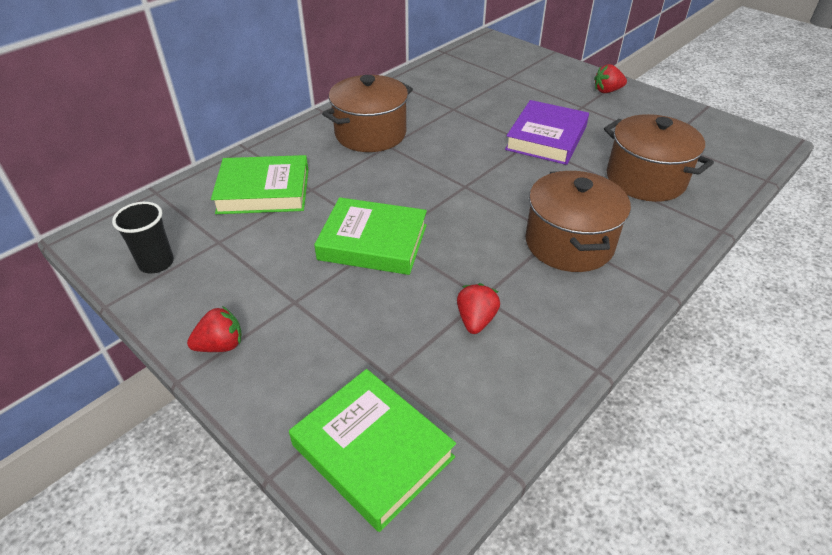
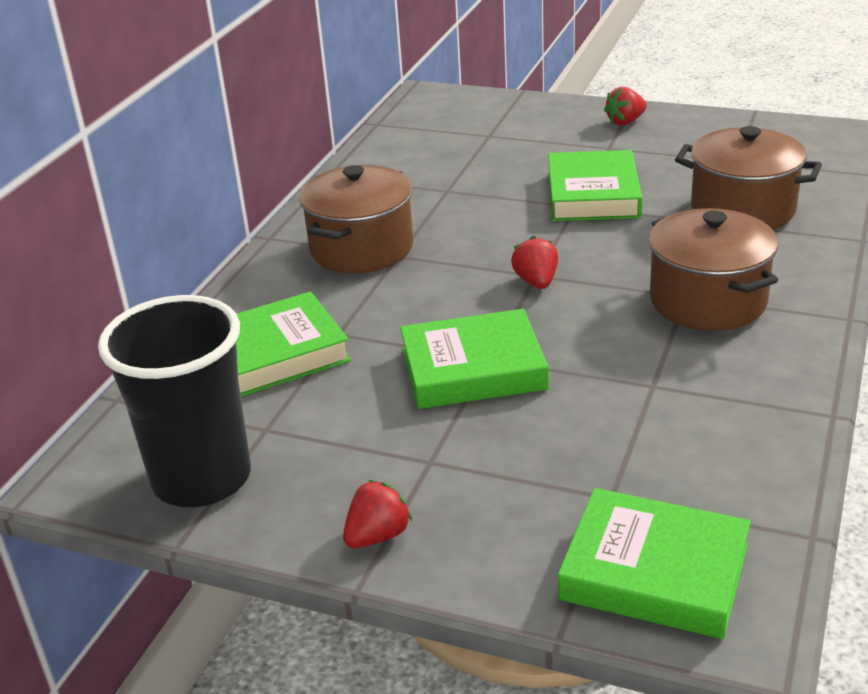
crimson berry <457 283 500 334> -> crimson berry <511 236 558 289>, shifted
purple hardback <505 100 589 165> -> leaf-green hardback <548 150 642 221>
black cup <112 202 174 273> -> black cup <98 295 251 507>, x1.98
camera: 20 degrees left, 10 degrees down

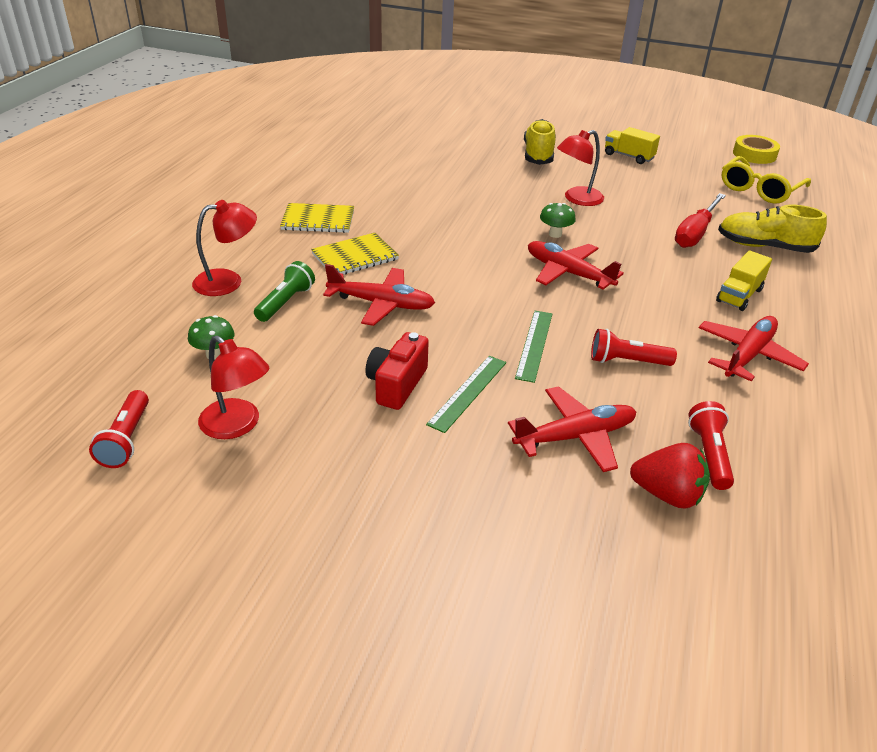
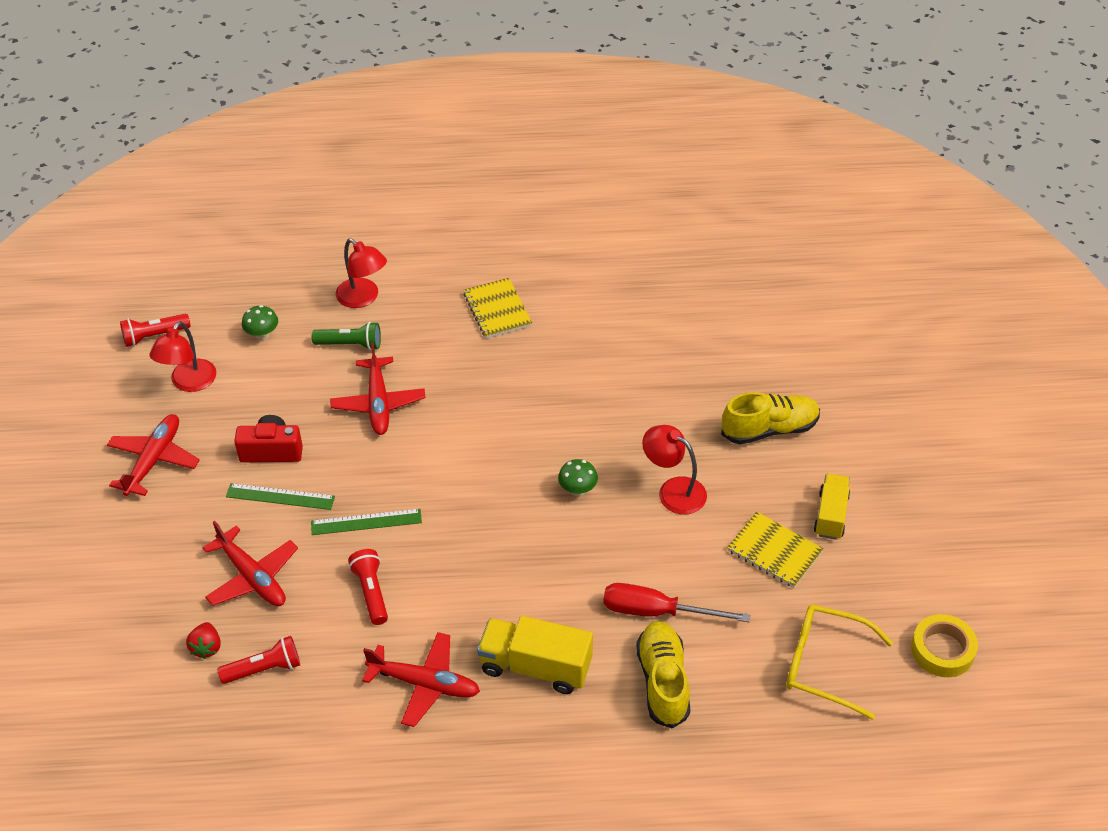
yellow notebook <311 233 399 274> -> yellow notebook <727 512 824 588>, shifted
crimson aeroplane <528 241 624 290> -> crimson aeroplane <107 414 200 496>, shifted
crimson berry <630 443 710 509> -> crimson berry <186 622 221 659>, x0.65
yellow lorry <716 251 772 311> -> yellow lorry <477 616 593 694>, x1.51
camera: 70 degrees right, 10 degrees up

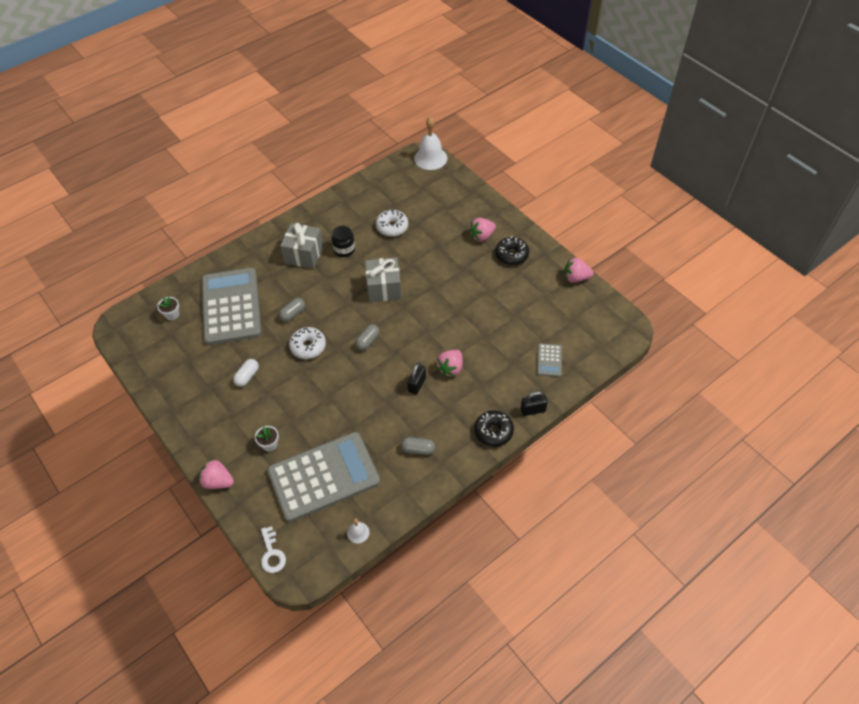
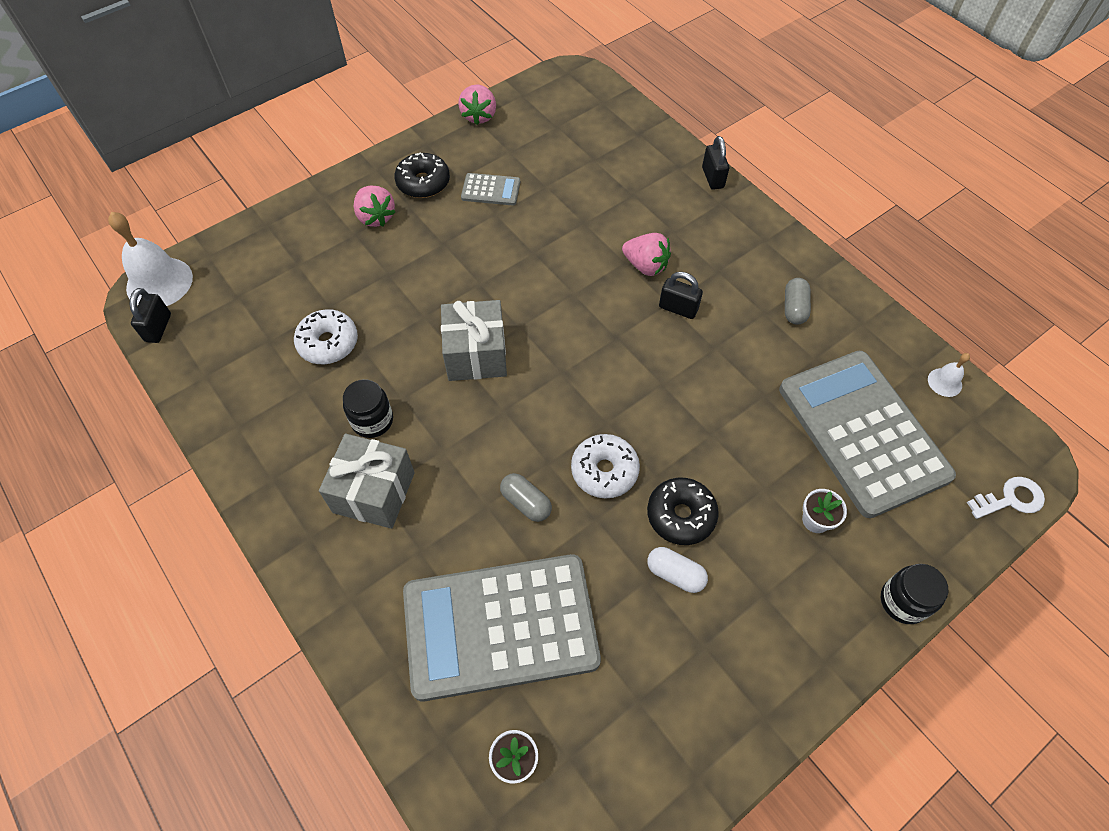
grey pill <355 324 380 350> -> none
none -> black small lock <130 288 171 343>
black glazed donut <474 410 514 447> -> black glazed donut <647 478 719 545>, shifted
grey pocket calculator <537 343 562 377> -> grey pocket calculator <461 173 520 206>, shifted
rosy berry <199 459 234 489> -> black jam jar <881 564 948 624>
camera: 90 degrees left, 5 degrees up

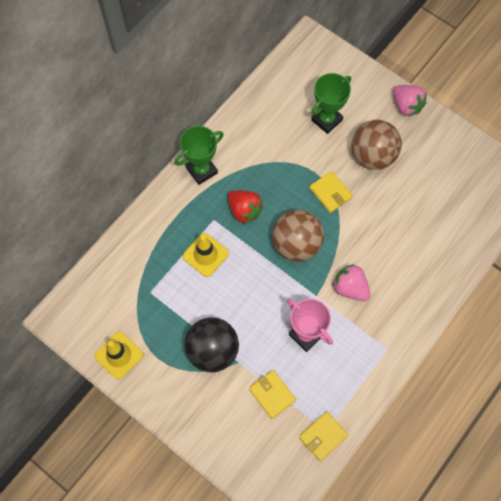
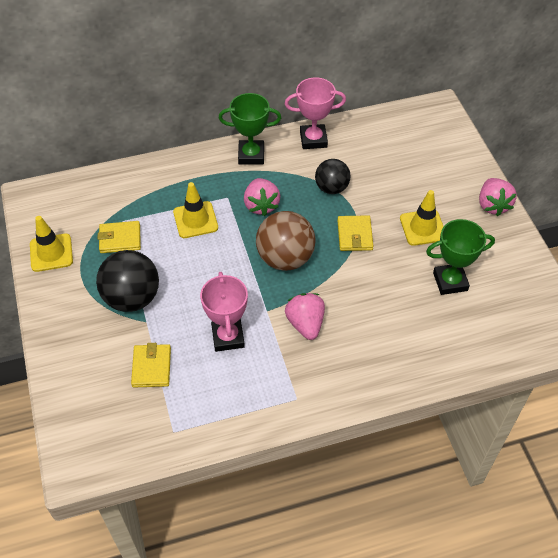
none -> rosy award cup <285 77 346 149>
none -> black play ball <315 159 351 194>
yellow card wallet <299 411 348 461> -> yellow card wallet <98 221 141 253>, shifted
leaf-green award cup <311 73 351 134> -> leaf-green award cup <426 219 495 295>, shifted
brown play ball <351 120 402 170> -> yellow safety cone <400 190 444 246>
crimson berry <228 190 263 224> -> rosy berry <244 178 280 216>
camera: 35 degrees right, 15 degrees down

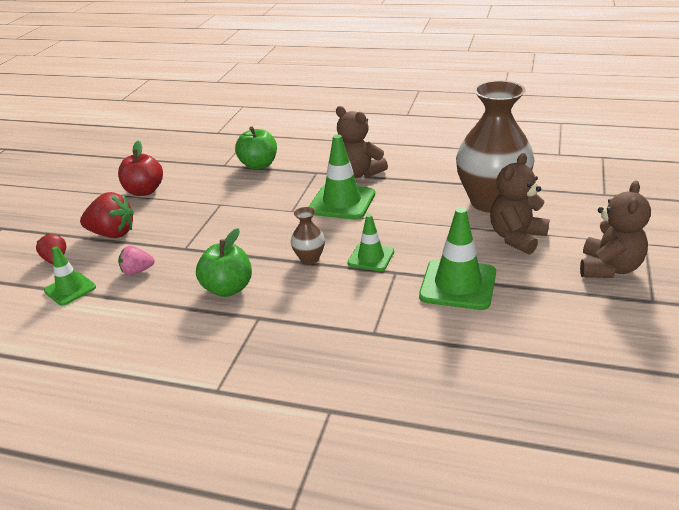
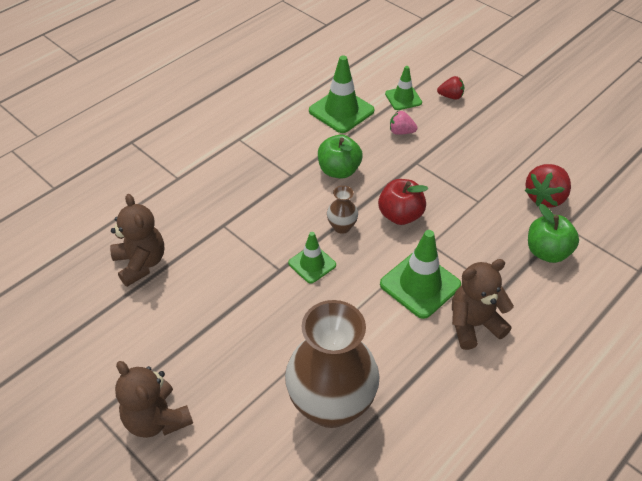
crimson berry <80 192 134 238> -> crimson berry <525 164 571 208>, shifted
crimson apple <118 141 163 196> -> crimson apple <378 179 428 225>, shifted
leaf-green safety cone <419 207 496 310> -> leaf-green safety cone <309 55 374 133>, shifted
brown teddy bear <490 153 549 255> -> brown teddy bear <110 194 164 287>, shifted
rosy berry <118 246 155 275> -> rosy berry <390 111 418 135>, 90 degrees counterclockwise
camera: 115 degrees right, 15 degrees up

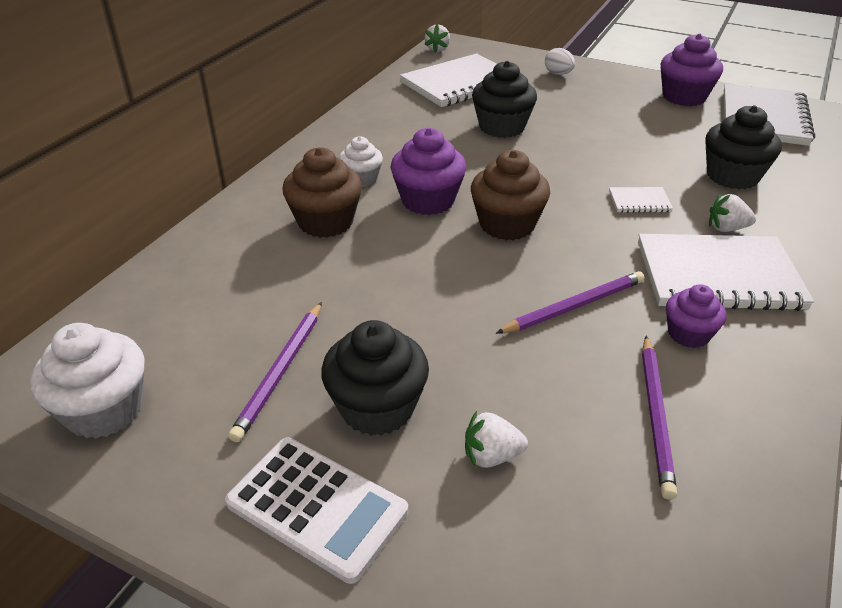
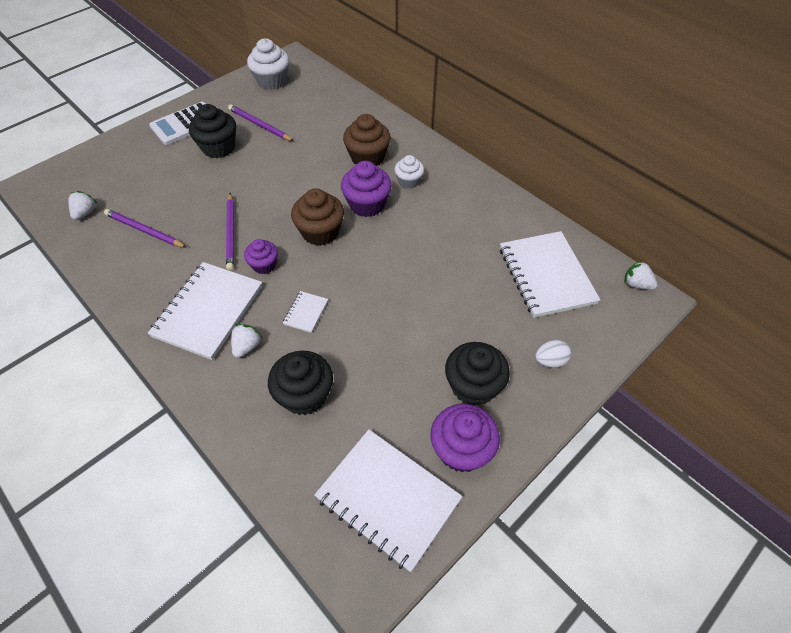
snow-white berry <465 411 528 468> -> snow-white berry <68 191 97 220>, shifted
black cupcake <472 61 537 138> -> black cupcake <445 342 510 406>, shifted
purple cupcake <666 284 726 348> -> purple cupcake <244 239 278 274>, shifted
camera: 110 degrees right, 15 degrees up

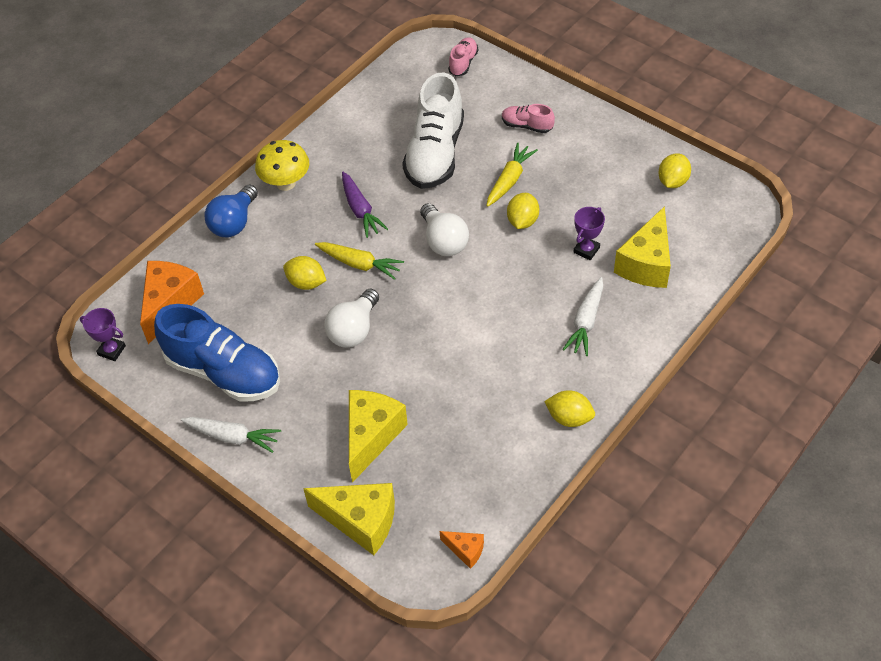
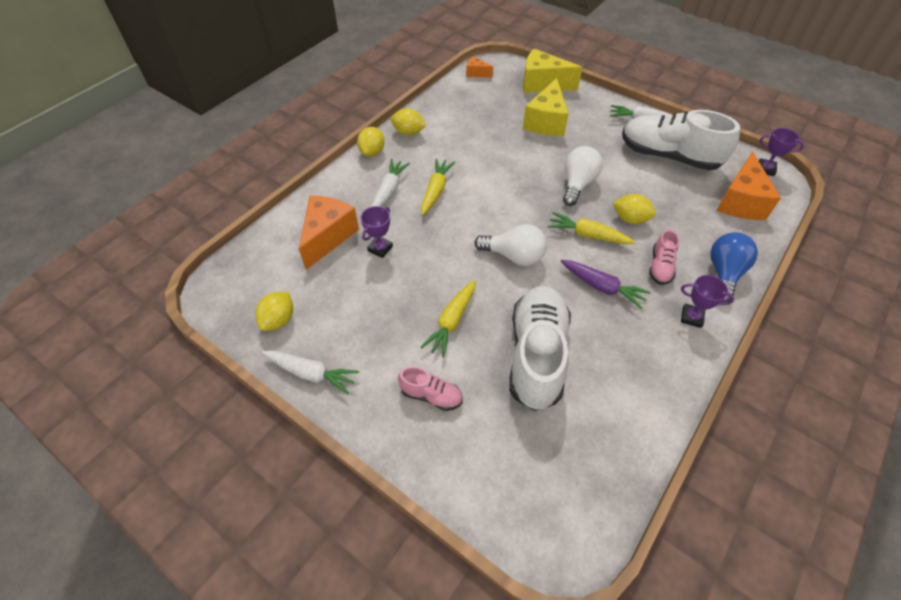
none -> snow-white carrot <262 350 359 394>
none -> yellow carrot <421 159 455 215>
rosy lace-up shoe <448 37 478 76> -> rosy lace-up shoe <649 230 679 285>, shifted
yellow citrus fruit <507 193 539 229> -> yellow citrus fruit <357 127 385 157>, shifted
yellow fungus <255 140 309 191> -> purple award cup <681 275 734 328>
royal blue lace-up shoe <154 304 280 402> -> snow-white lace-up shoe <622 110 740 170>
yellow cheese <614 206 671 288> -> orange-coloured cheese <299 195 359 270>
purple carrot <342 172 388 238> -> purple carrot <560 260 651 309>, 150 degrees clockwise
snow-white bulb <420 203 469 256> -> snow-white bulb <474 224 547 266>, 135 degrees clockwise
camera: 175 degrees right, 0 degrees up

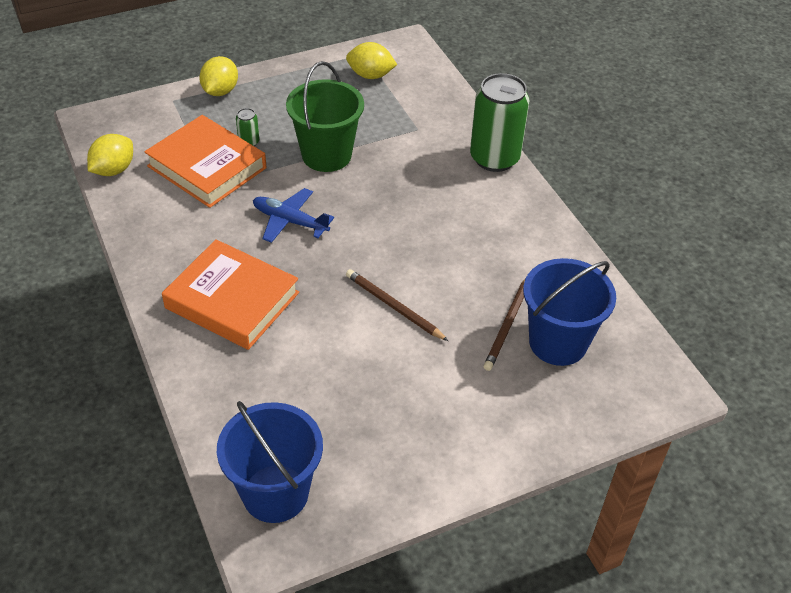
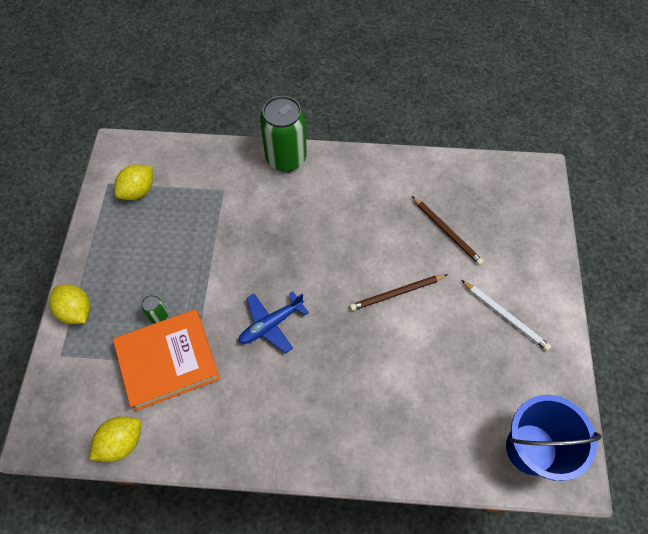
orange-coloured hardback <162 239 299 350> -> none
leaf-green sand bucket <286 61 364 172> -> none
royal blue sand bucket <523 258 616 366> -> none
none -> snow-white lead pencil <461 280 551 351>
yellow citrus fruit <87 134 133 176> -> yellow citrus fruit <90 416 141 462>, 75 degrees clockwise
camera: 60 degrees left, 15 degrees up

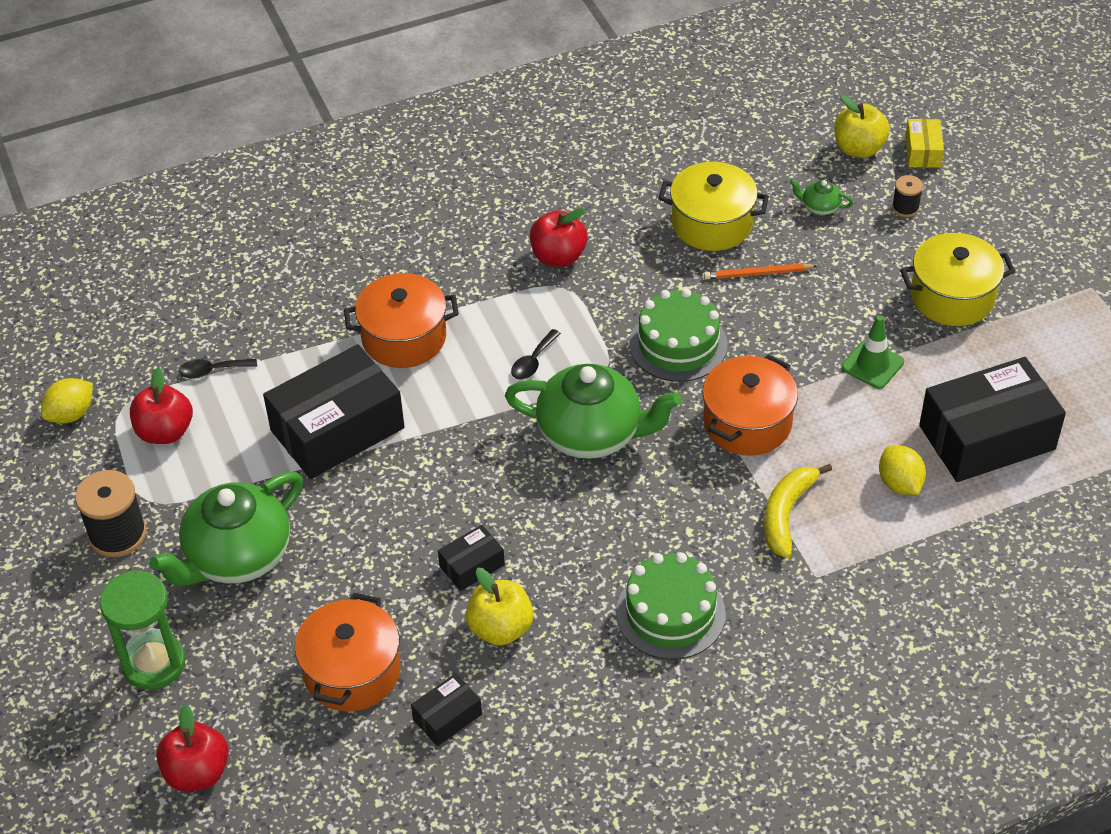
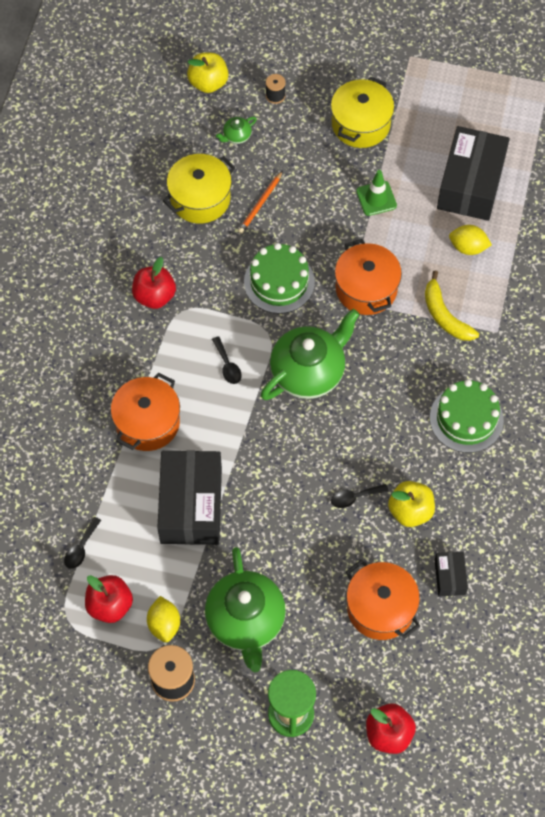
yellow parcel <905 119 944 168> -> none
yellow citrus fruit <41 378 93 423> -> yellow citrus fruit <147 596 180 642>, shifted
black parcel <438 525 505 591> -> black teaspoon <331 484 388 508>
camera: 55 degrees left, 15 degrees up

